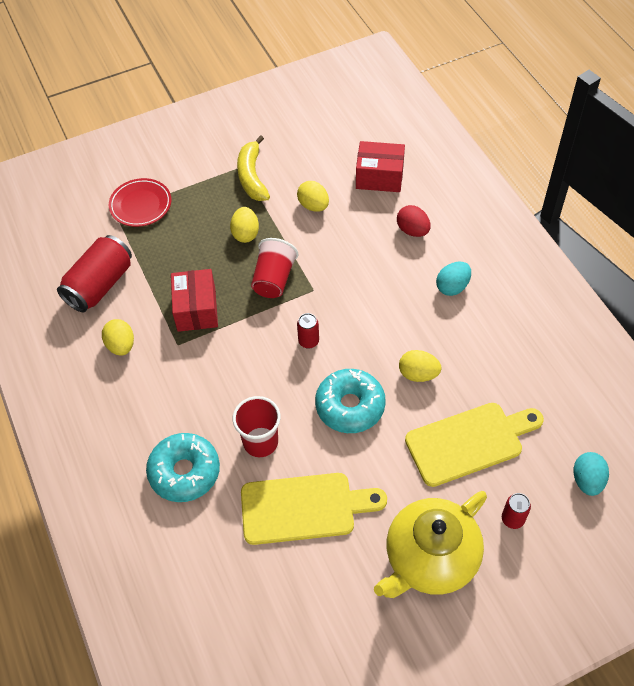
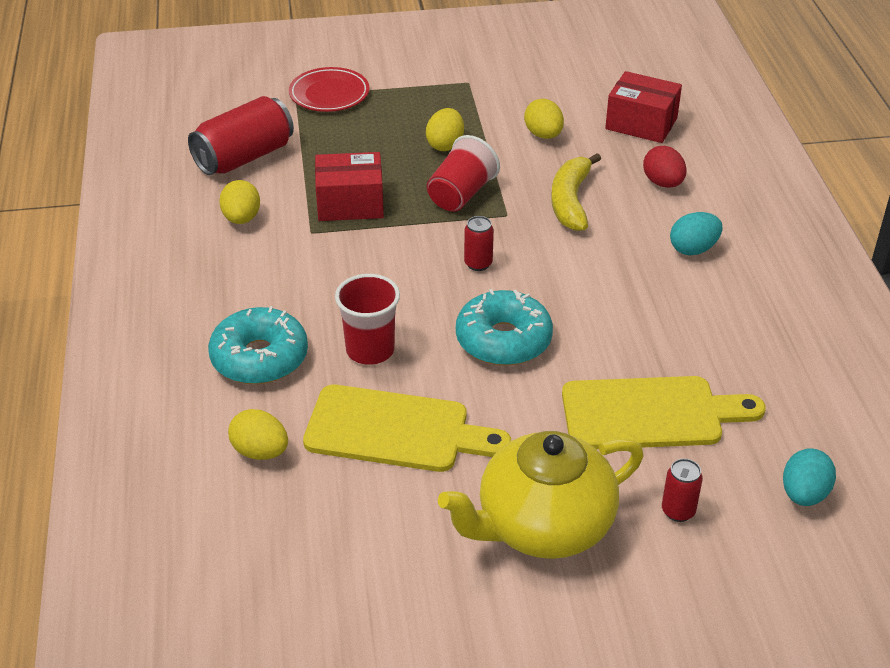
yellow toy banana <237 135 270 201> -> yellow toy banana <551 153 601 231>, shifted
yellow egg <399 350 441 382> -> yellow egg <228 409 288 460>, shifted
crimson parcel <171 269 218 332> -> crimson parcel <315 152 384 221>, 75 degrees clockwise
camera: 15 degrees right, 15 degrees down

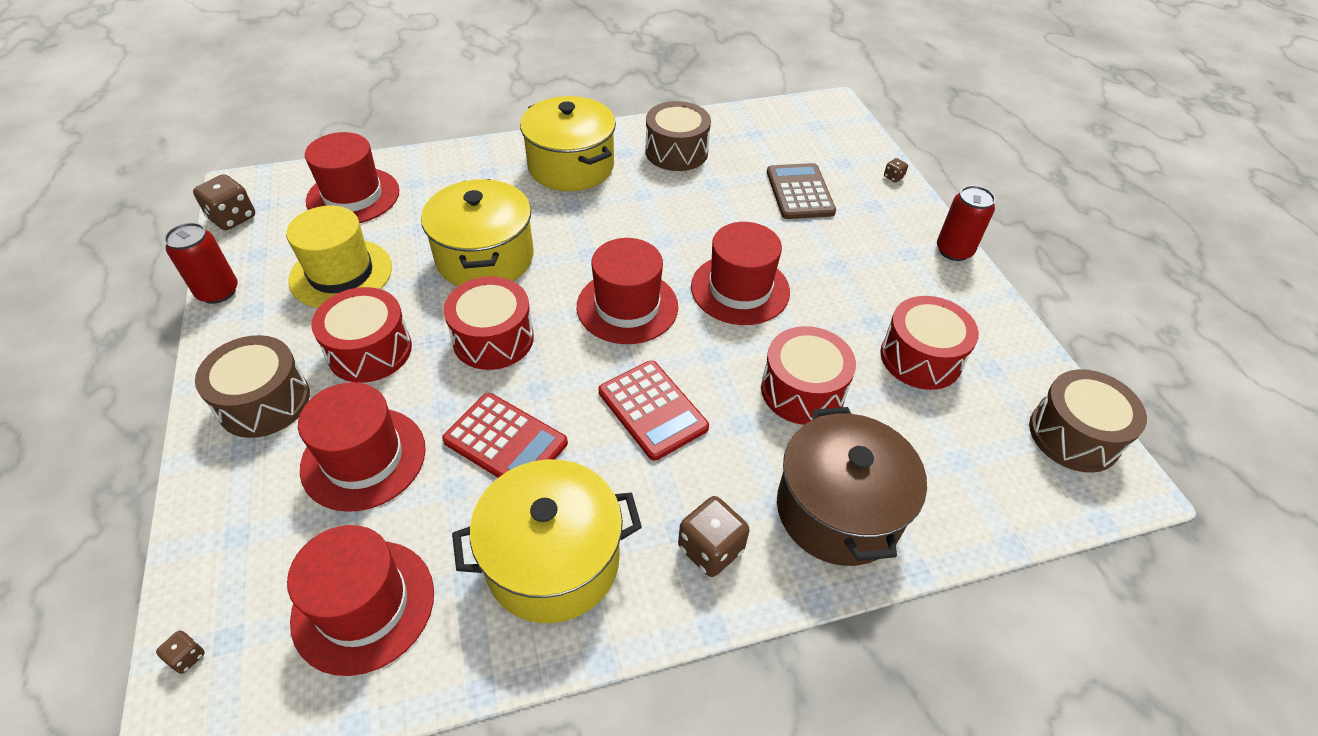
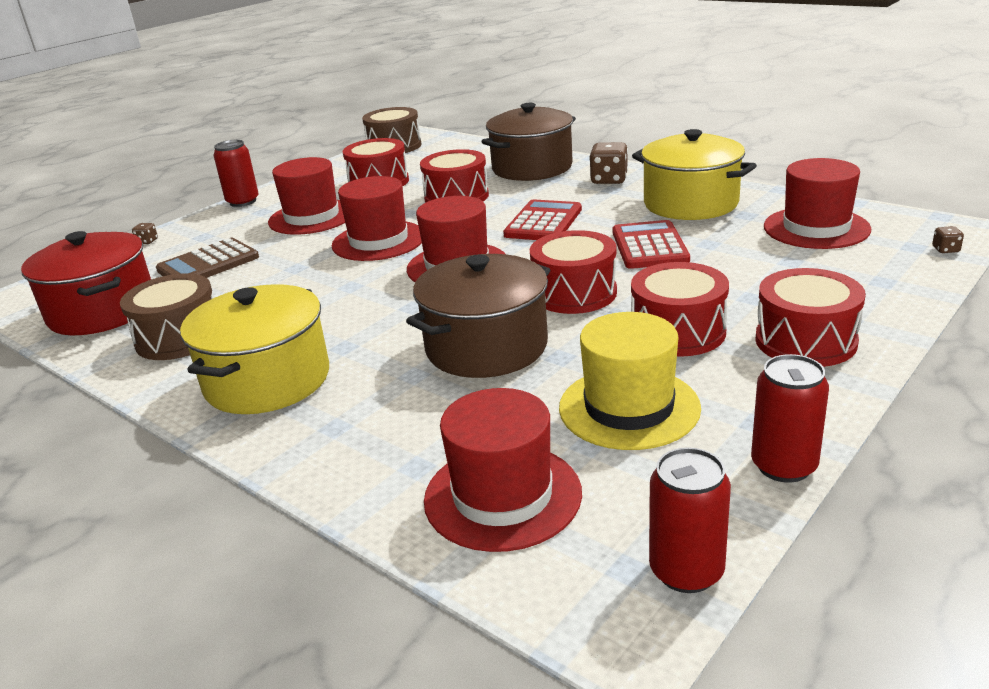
none -> crimson stockpot <21 231 151 335>
crimson tall hat <298 382 426 512> -> crimson tall hat <268 157 345 235>, shifted
brown game die <193 174 255 230> -> crimson tin <649 447 731 593>
brown drum <195 335 310 438> -> crimson drum <755 268 866 367>
yellow stockpot <421 179 534 286> -> brown stockpot <406 254 550 378>
camera: 120 degrees left, 20 degrees down

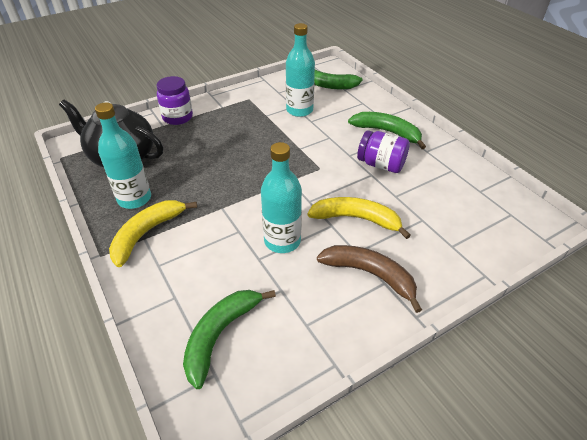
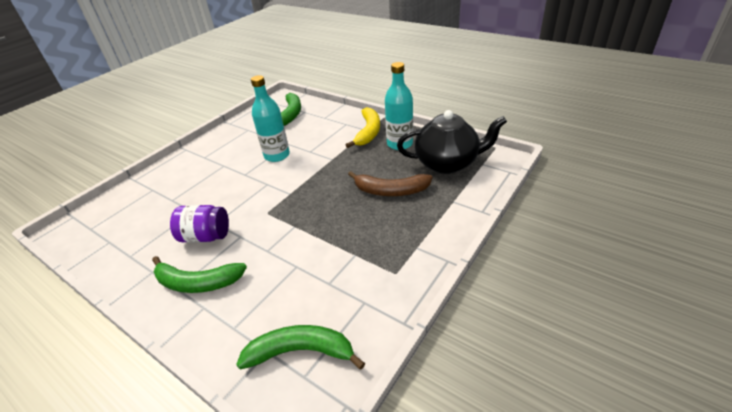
purple jam jar <156 76 193 125> -> none
turquoise flask <286 23 315 117> -> none
yellow toy banana <308 197 411 239> -> none
brown toy banana <317 245 422 313> -> brown toy banana <348 171 432 196>, shifted
camera: 160 degrees right, 5 degrees down

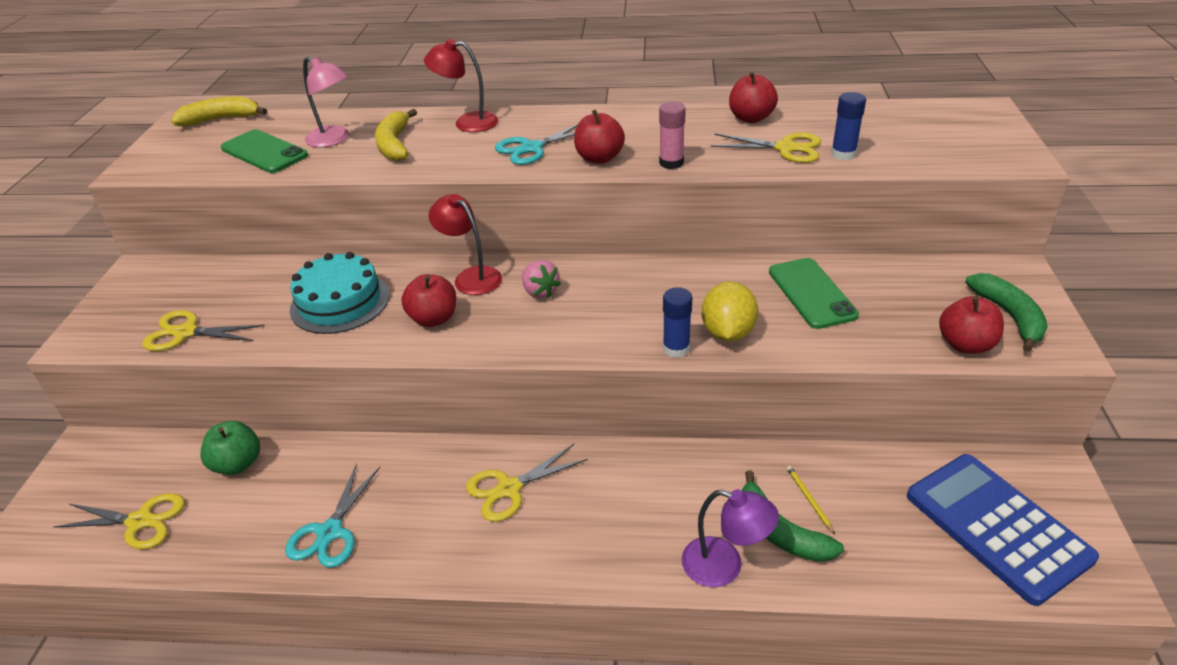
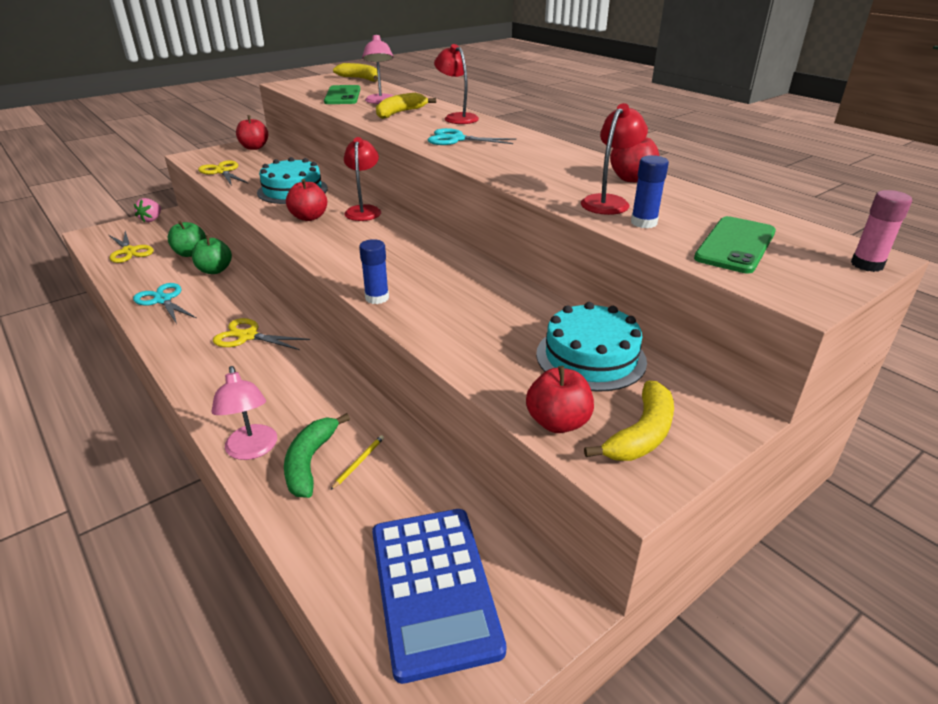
yellow citrus fruit <701 281 758 342> -> none
none -> leaf-green apple <192 235 232 274>
none -> turquoise layer cake <536 302 647 392>
rosy berry <522 260 561 298> -> rosy berry <134 198 161 222>, shifted
crimson apple <574 110 625 164> -> crimson apple <236 115 268 150>, shifted
rosy stick of glue <659 102 686 169> -> rosy stick of glue <851 190 912 272>, shifted
leaf-green mobile phone <769 258 859 329> -> leaf-green mobile phone <694 216 776 273>, shifted
yellow shears <711 132 821 163> -> crimson reading lamp <581 103 648 215>
purple reading lamp <682 489 779 587> -> rosy reading lamp <211 366 277 460>
leaf-green toy banana <965 273 1048 352> -> yellow toy banana <584 381 674 461>
turquoise shears <285 463 380 568> -> turquoise shears <133 283 197 324>, 75 degrees clockwise
royal blue pocket calculator <907 454 1099 606> -> royal blue pocket calculator <372 509 506 684>, 150 degrees clockwise
camera: 45 degrees right, 5 degrees down

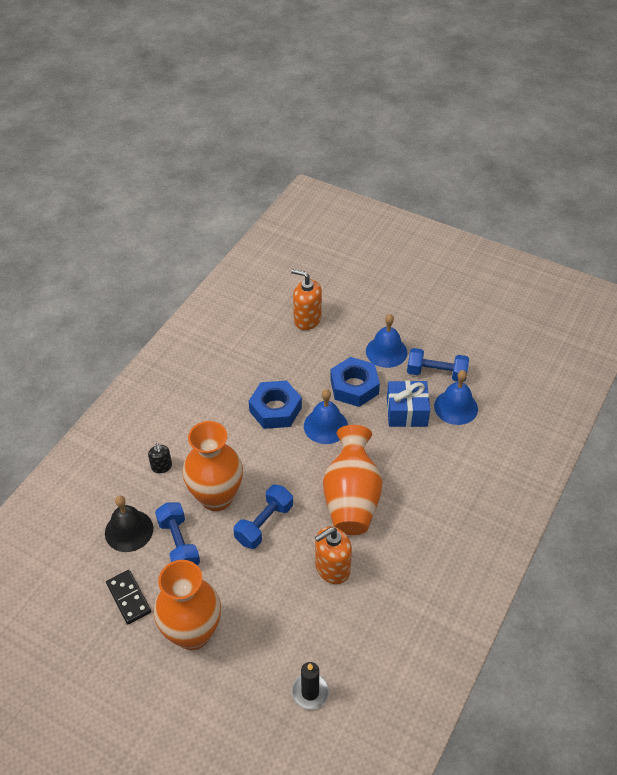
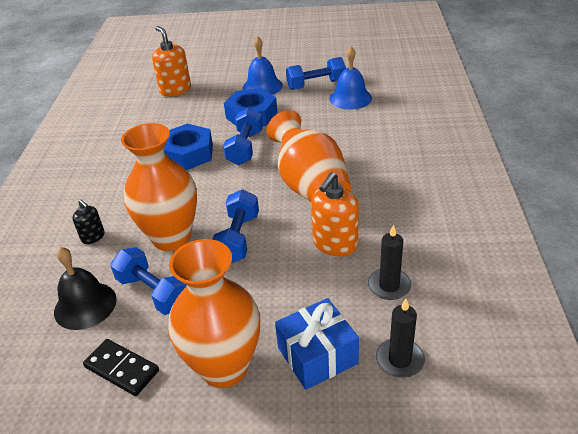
none -> black wax candle <368 224 411 300>
royal blue wrapped gift <387 381 430 427> -> royal blue wrapped gift <275 298 359 390>, shifted
royal blue bell <304 389 348 444> -> royal blue free weight <223 108 263 165>
orange-coloured pump bottle <291 269 322 330> -> orange-coloured pump bottle <152 26 191 97>, 60 degrees clockwise
camera: 25 degrees left, 10 degrees down

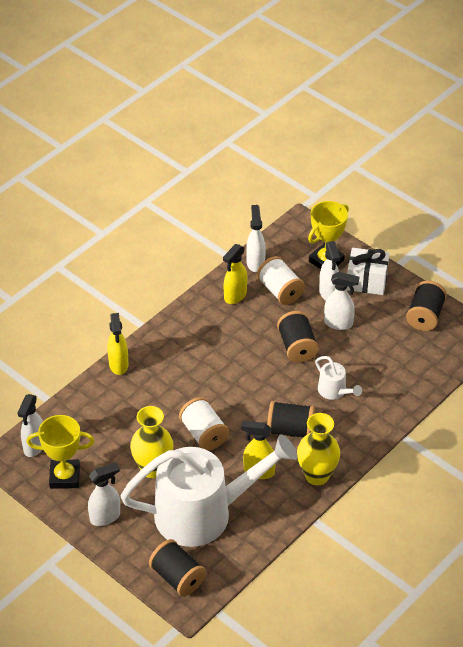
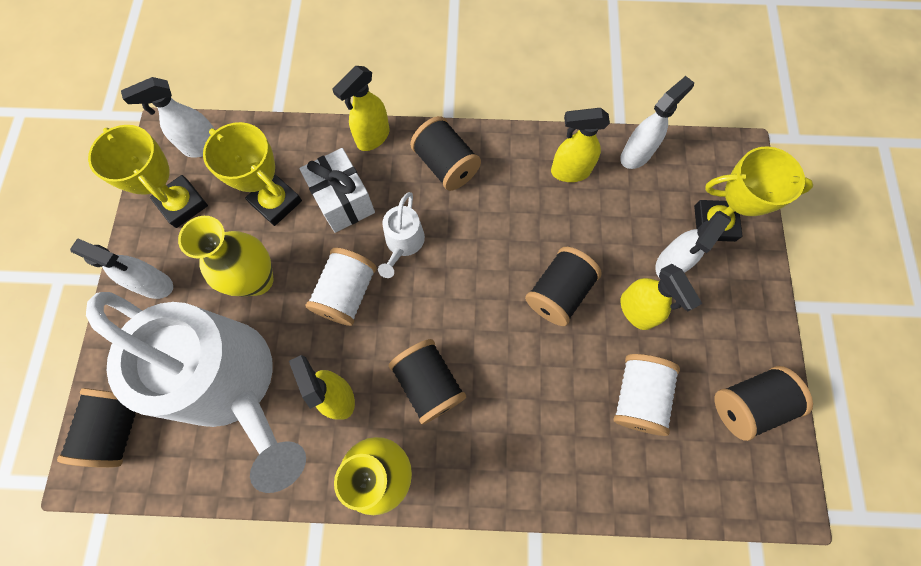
none -> yellow award cup <203 122 302 226>
none -> black spool <410 116 481 191>
snow-white spool <257 256 305 305> -> snow-white spool <613 354 680 436>, shifted
snow-white sprinkling can <315 356 362 400> -> snow-white sprinkling can <378 192 425 278>, shifted
snow-white wrapped gift <347 248 389 295> -> snow-white wrapped gift <299 148 375 233>, shifted
snow-white spray bottle <324 272 359 330> -> yellow spray bottle <621 264 702 330>
camera: 50 degrees right, 25 degrees up

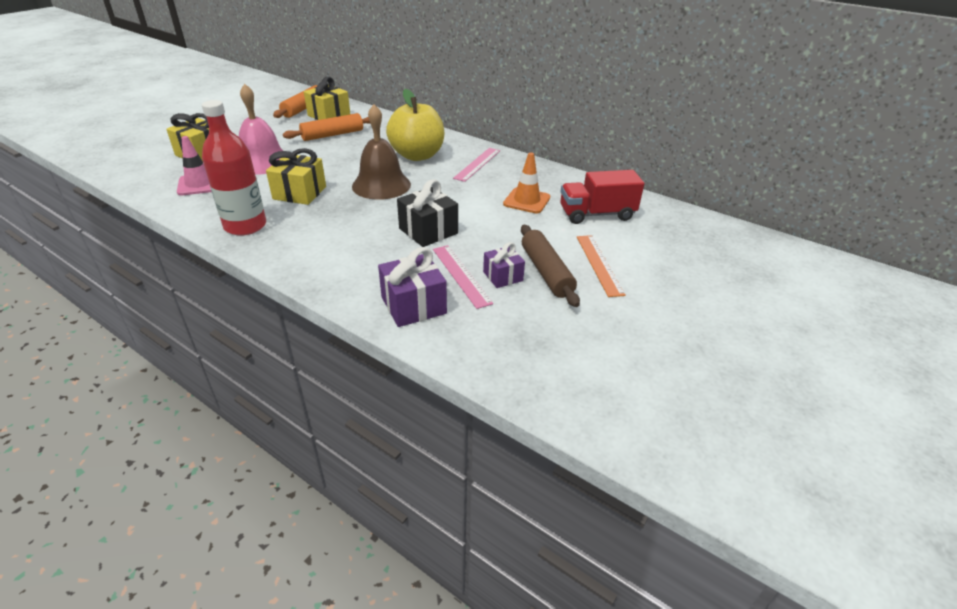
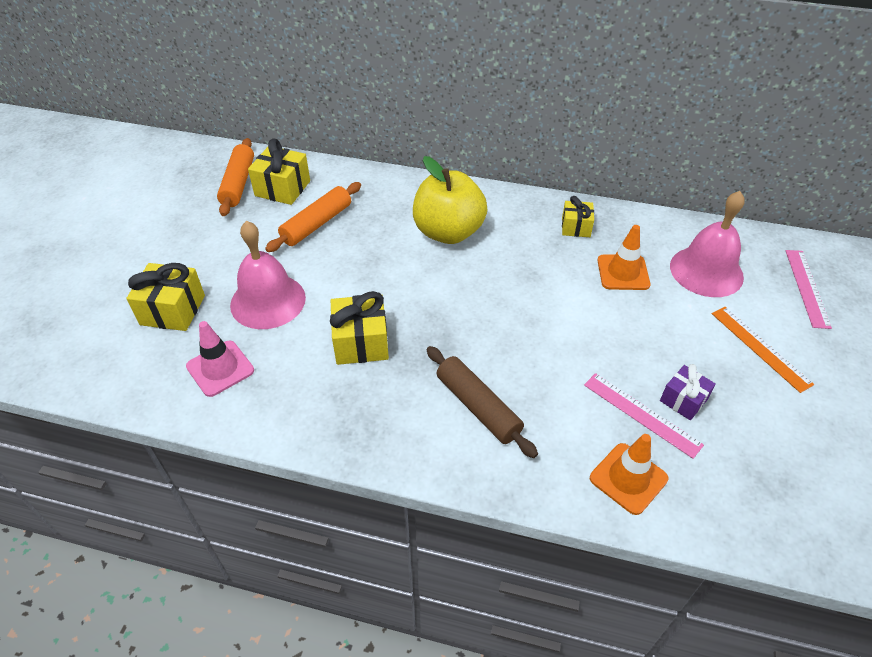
crimson flask <202 100 266 236> -> none
brown bell <352 104 411 200> -> none
black wrapped gift <397 179 458 247> -> none
none -> yellow wrapped gift <562 196 594 237>
rosy measuring stick <453 148 500 182> -> rosy measuring stick <785 250 832 329>, shifted
brown pastry roller <521 225 580 307> -> brown pastry roller <426 346 538 458>, shifted
purple wrapped gift <378 247 447 327> -> orange-coloured safety cone <590 434 668 515>
crimson lorry <560 170 644 224> -> rosy bell <670 191 745 297>
camera: 20 degrees left, 10 degrees up

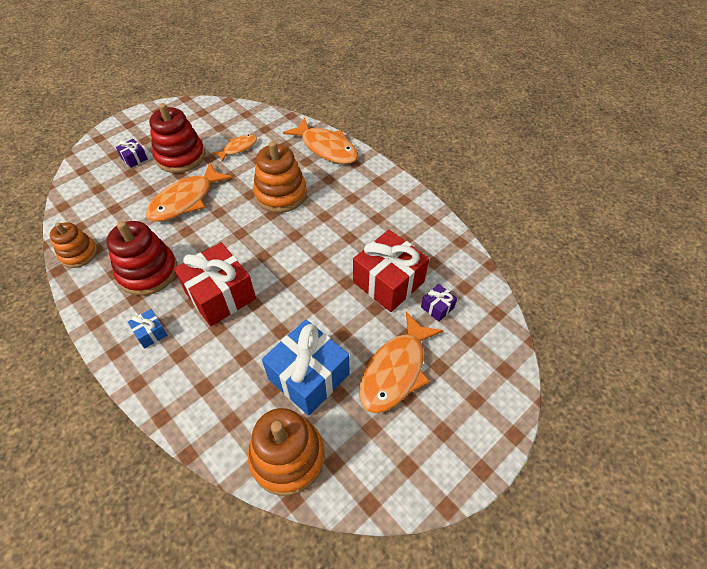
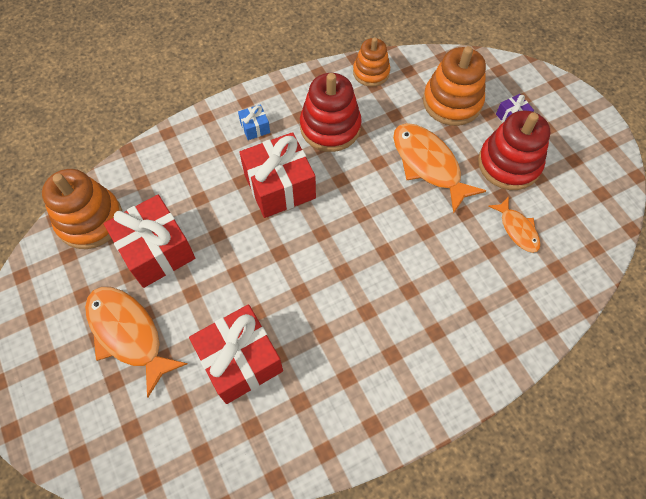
orange-coloured fish <283 118 358 164> -> none
purple wrapped gift <421 284 457 322> -> none
orange-coloured ring stacker <253 141 307 213> -> orange-coloured ring stacker <423 46 486 126>, shifted
royal blue wrapped gift <262 320 349 416> -> crimson wrapped gift <104 195 195 288>
camera: 105 degrees right, 10 degrees up

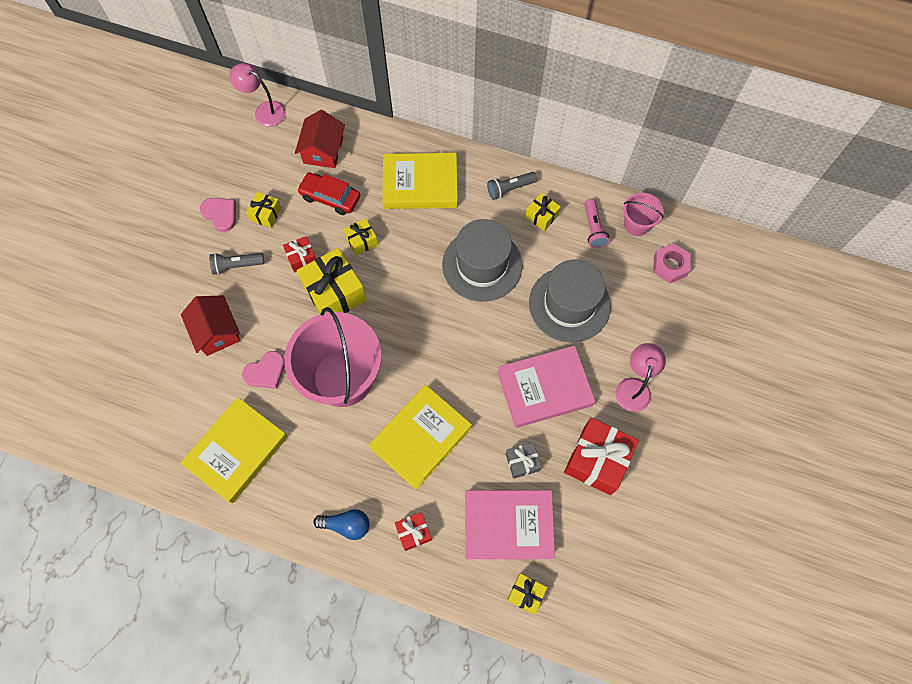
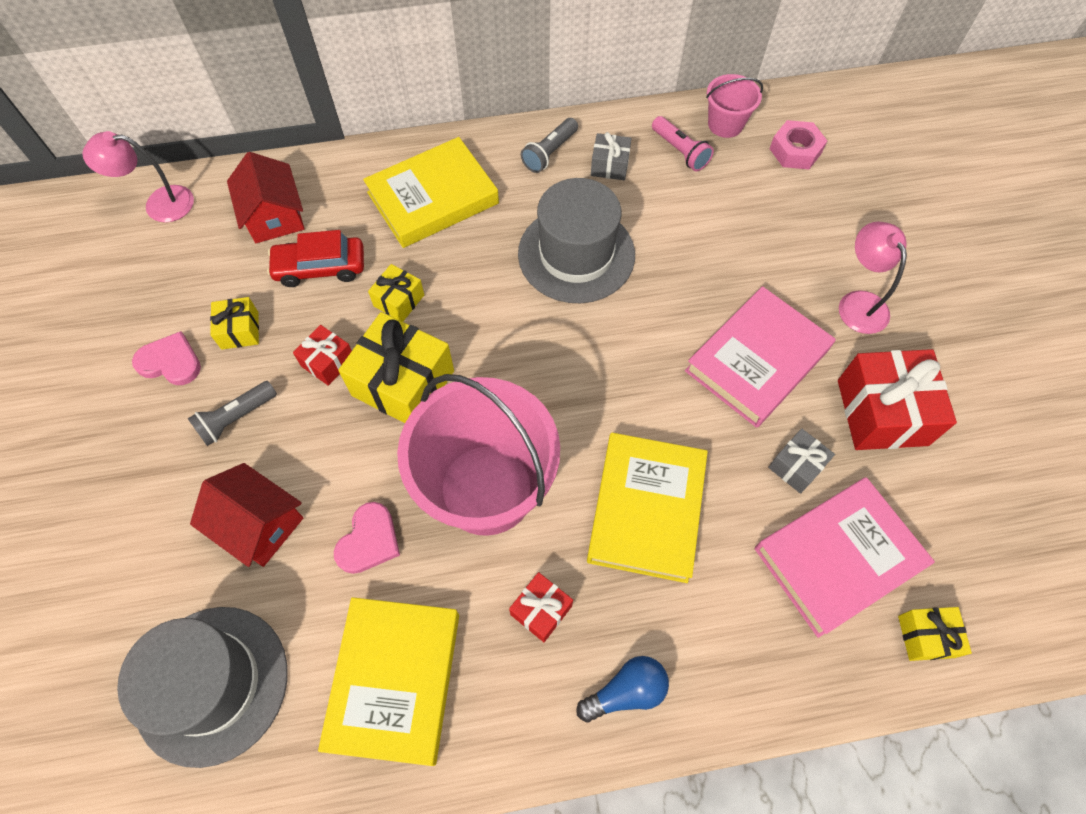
crimson wrapped gift <395 512 432 551> -> crimson wrapped gift <509 572 573 642>, shifted
grey tall hat <529 259 611 342> -> grey tall hat <117 607 288 768>, shifted
yellow wrapped gift <525 193 561 231> -> grey wrapped gift <591 132 632 180>
camera: 30 degrees left, 5 degrees down

